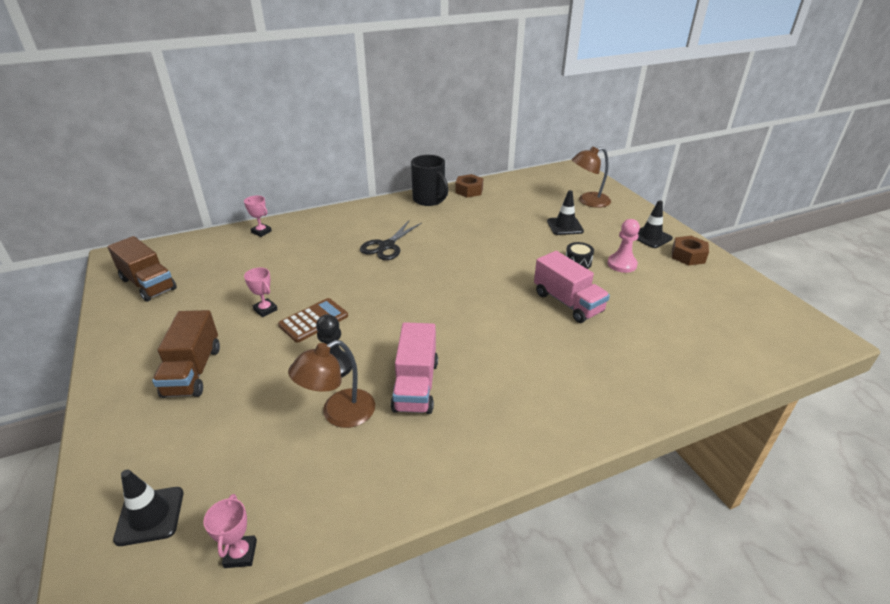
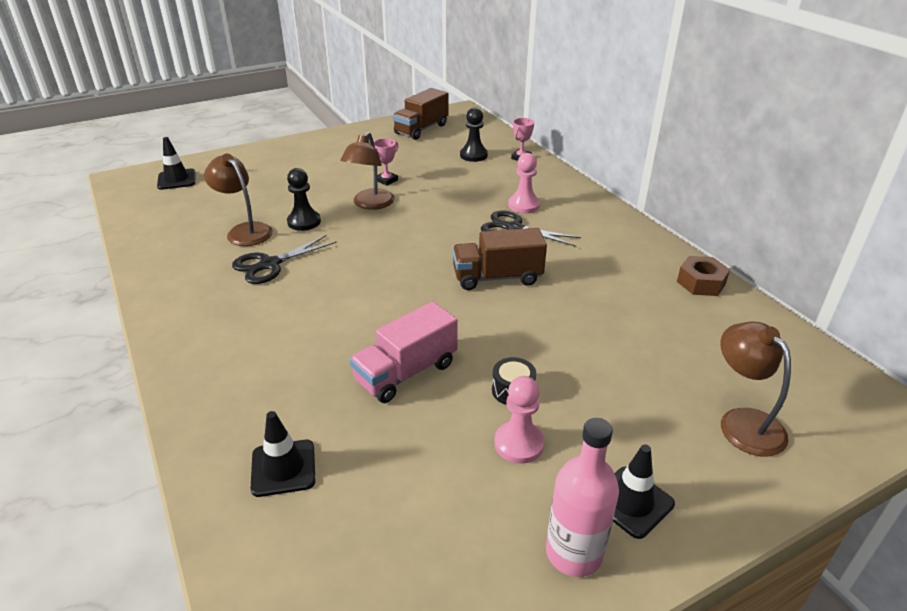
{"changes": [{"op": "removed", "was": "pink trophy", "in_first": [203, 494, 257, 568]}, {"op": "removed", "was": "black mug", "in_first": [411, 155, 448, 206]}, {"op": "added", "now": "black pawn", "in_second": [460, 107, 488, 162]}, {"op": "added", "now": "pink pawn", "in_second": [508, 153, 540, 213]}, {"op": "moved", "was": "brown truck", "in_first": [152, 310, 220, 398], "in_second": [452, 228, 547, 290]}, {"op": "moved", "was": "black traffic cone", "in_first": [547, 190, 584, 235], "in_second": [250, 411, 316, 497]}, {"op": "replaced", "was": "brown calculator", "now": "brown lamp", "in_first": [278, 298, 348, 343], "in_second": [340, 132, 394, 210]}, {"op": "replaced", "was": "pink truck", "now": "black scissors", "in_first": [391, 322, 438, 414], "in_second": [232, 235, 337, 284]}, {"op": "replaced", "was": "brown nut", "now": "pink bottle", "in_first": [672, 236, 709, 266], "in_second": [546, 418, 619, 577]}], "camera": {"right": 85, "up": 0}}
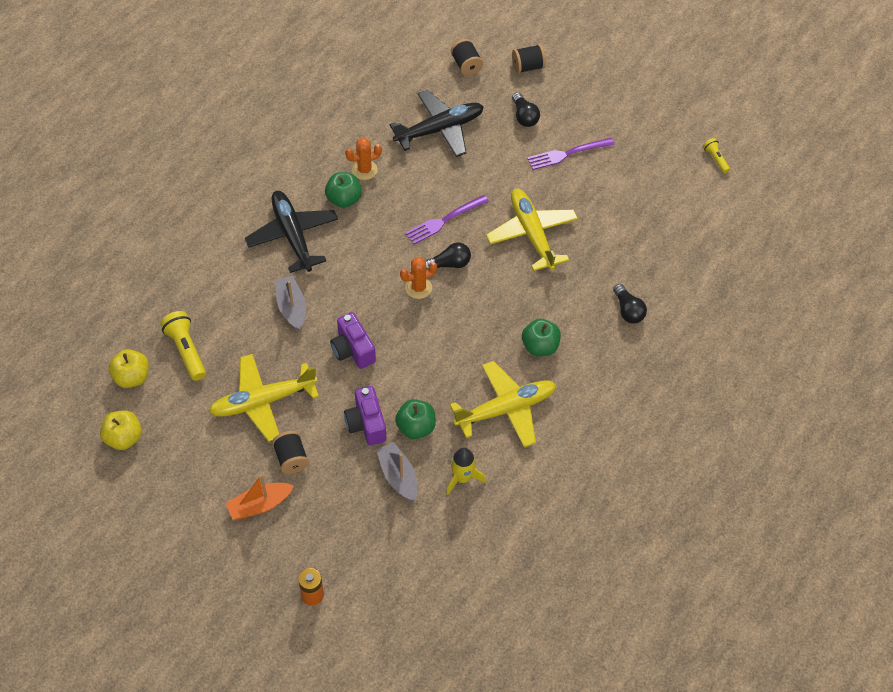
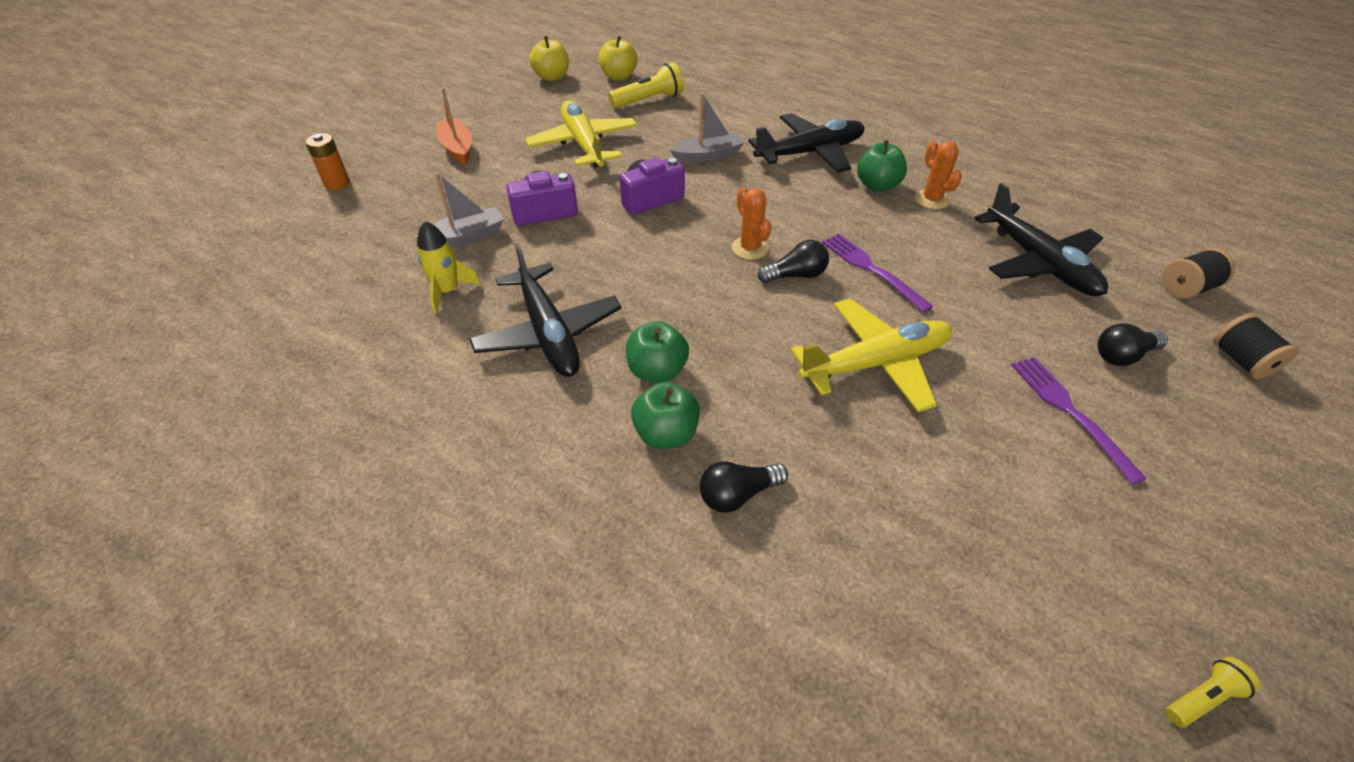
{"changes": [{"op": "removed", "was": "black spool", "in_first": [272, 431, 309, 474]}, {"op": "moved", "was": "green apple", "in_first": [395, 400, 436, 439], "in_second": [631, 382, 700, 449]}, {"op": "recoloured", "was": "yellow plane", "now": "black plane", "in_first": [450, 361, 556, 448], "in_second": [470, 243, 622, 377]}, {"op": "turned", "was": "black light bulb", "in_first": [426, 242, 471, 270], "in_second": [757, 240, 829, 283], "clockwise": -90}], "camera": {"right": 90, "up": -10}}
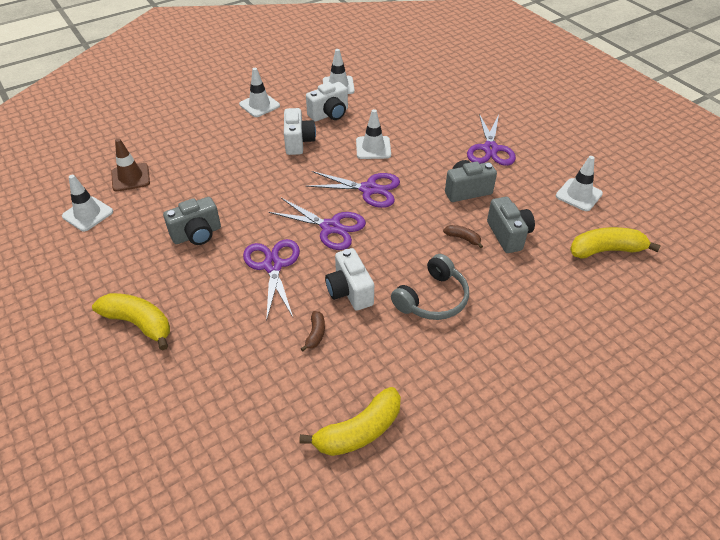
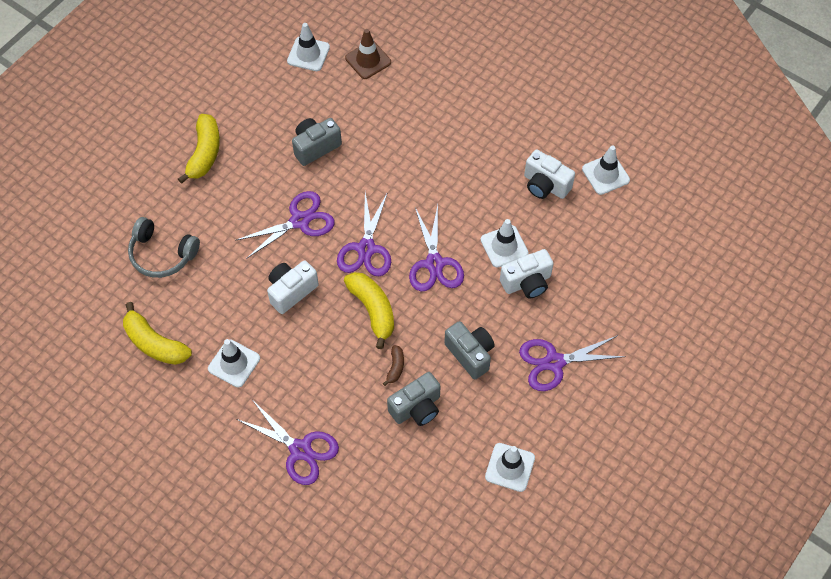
{"changes": [{"op": "removed", "was": "brown banana", "in_first": [301, 311, 325, 351]}, {"op": "added", "now": "purple scissors", "in_second": [236, 401, 339, 485]}, {"op": "moved", "was": "white traffic cone", "in_first": [239, 68, 280, 117], "in_second": [208, 339, 260, 388]}, {"op": "moved", "was": "white camera", "in_first": [284, 108, 316, 155], "in_second": [500, 249, 554, 299]}, {"op": "moved", "was": "grey headphones", "in_first": [391, 254, 469, 320], "in_second": [128, 217, 200, 278]}, {"op": "moved", "was": "yellow banana", "in_first": [570, 227, 661, 259], "in_second": [344, 272, 394, 349]}, {"op": "turned", "was": "grey camera", "in_first": [163, 197, 221, 245], "in_second": [292, 118, 342, 166], "clockwise": 105}], "camera": {"right": 70, "up": 15}}
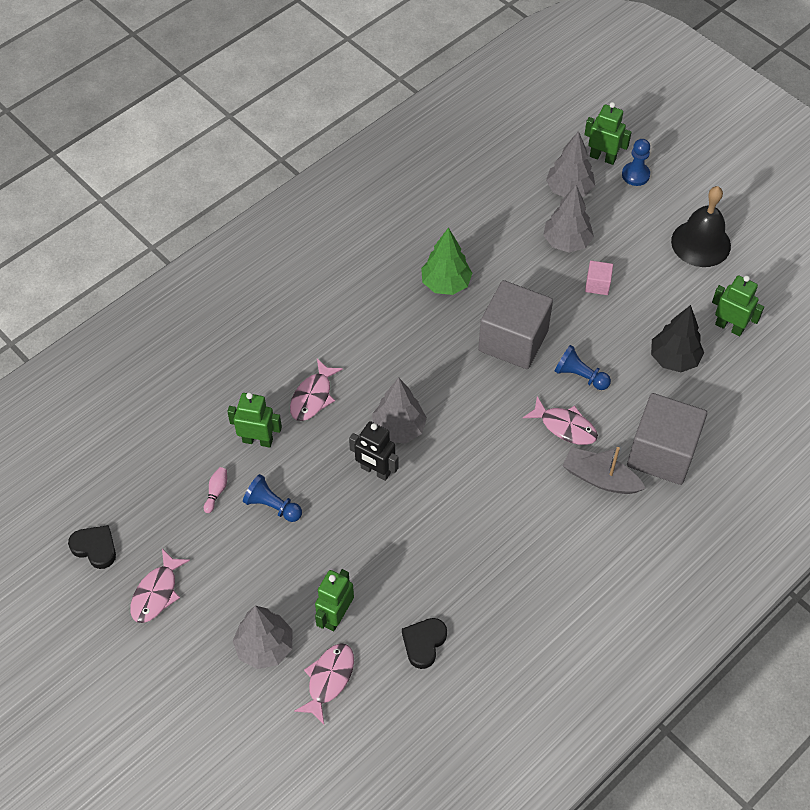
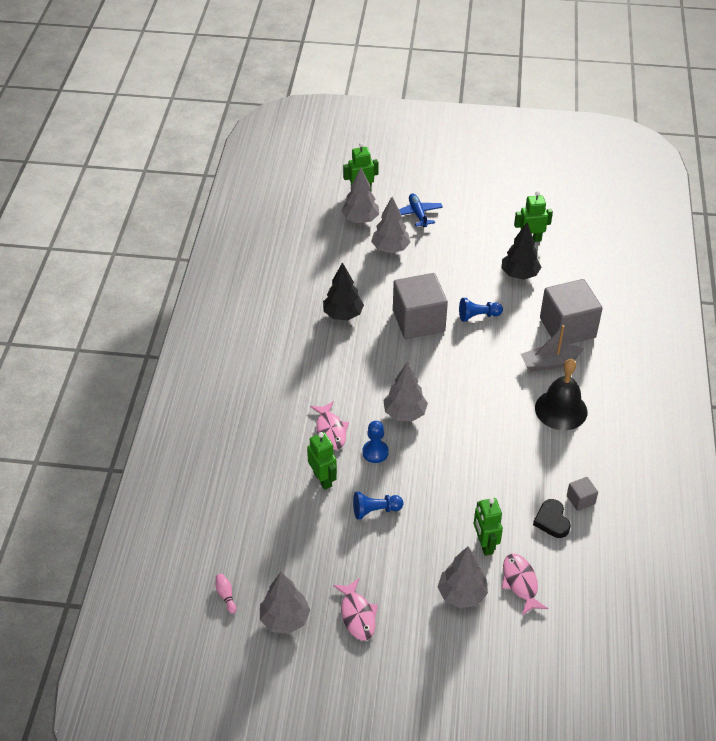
{"changes": [{"op": "removed", "was": "black robot", "in_first": [349, 421, 399, 481]}, {"op": "removed", "was": "pink fish", "in_first": [523, 396, 598, 445]}, {"op": "removed", "was": "pink cube", "in_first": [585, 261, 613, 295]}, {"op": "added", "now": "blue plane", "in_second": [399, 193, 443, 228]}, {"op": "added", "now": "grey cube", "in_second": [567, 477, 598, 511]}, {"op": "moved", "was": "pink bowling pin", "in_first": [204, 467, 227, 513], "in_second": [216, 574, 237, 614]}, {"op": "moved", "was": "blue pawn", "in_first": [622, 139, 650, 186], "in_second": [362, 421, 389, 463]}, {"op": "moved", "was": "black bell", "in_first": [671, 186, 731, 267], "in_second": [535, 359, 587, 430]}, {"op": "replaced", "was": "black heart", "now": "grey tree", "in_first": [68, 525, 116, 569], "in_second": [260, 572, 310, 634]}, {"op": "recoloured", "was": "green tree", "now": "black tree", "in_first": [421, 227, 472, 295], "in_second": [323, 262, 364, 320]}, {"op": "turned", "was": "green robot", "in_first": [227, 392, 282, 448], "in_second": [307, 432, 337, 490], "clockwise": 90}], "camera": {"right": -40, "up": -10}}
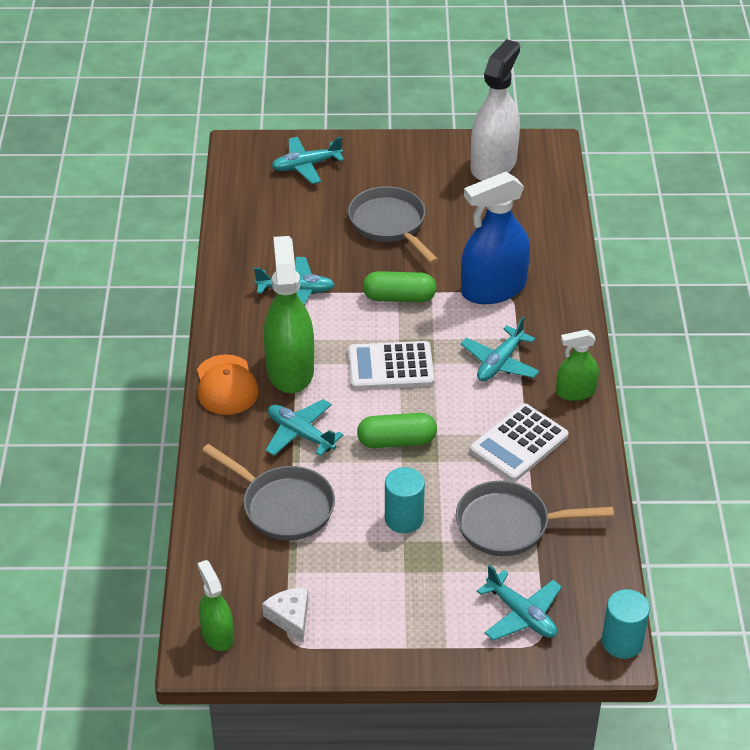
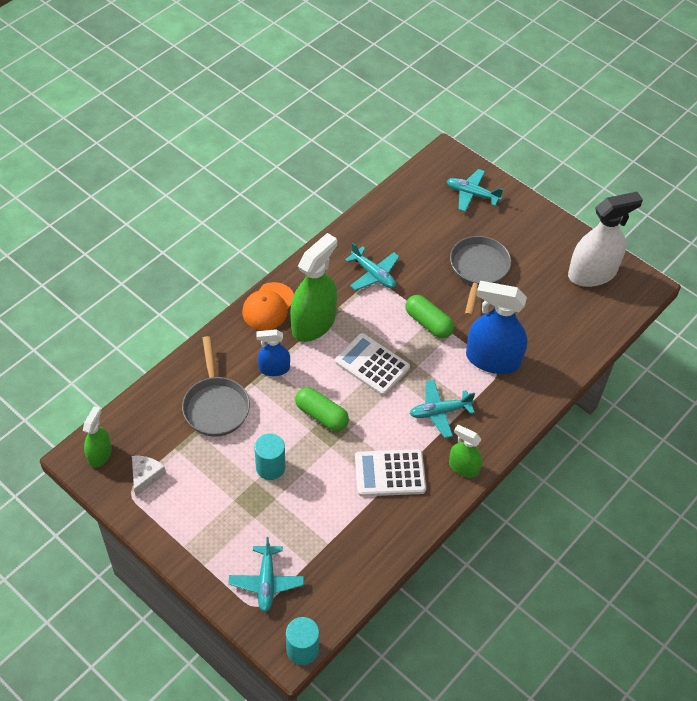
{"changes": [{"op": "removed", "was": "grey pan", "in_first": [456, 481, 614, 556]}, {"op": "replaced", "was": "turquoise plane", "now": "blue spray bottle", "in_first": [266, 399, 343, 456], "in_second": [256, 329, 290, 376]}], "camera": {"right": 40, "up": 10}}
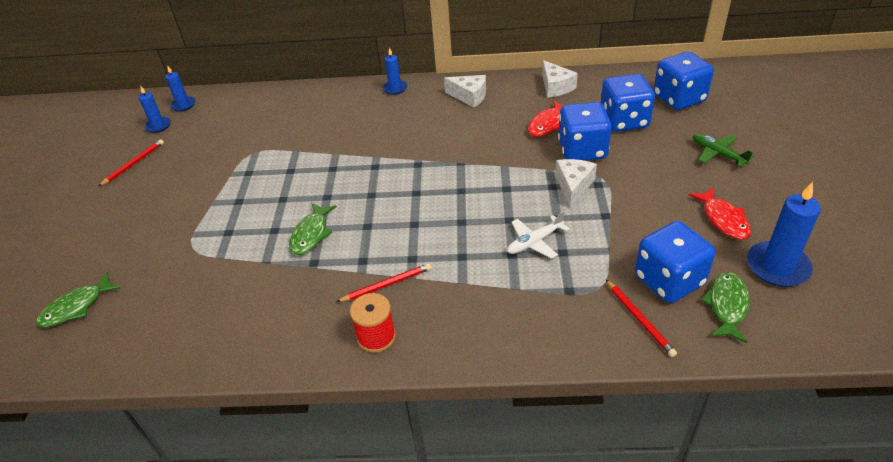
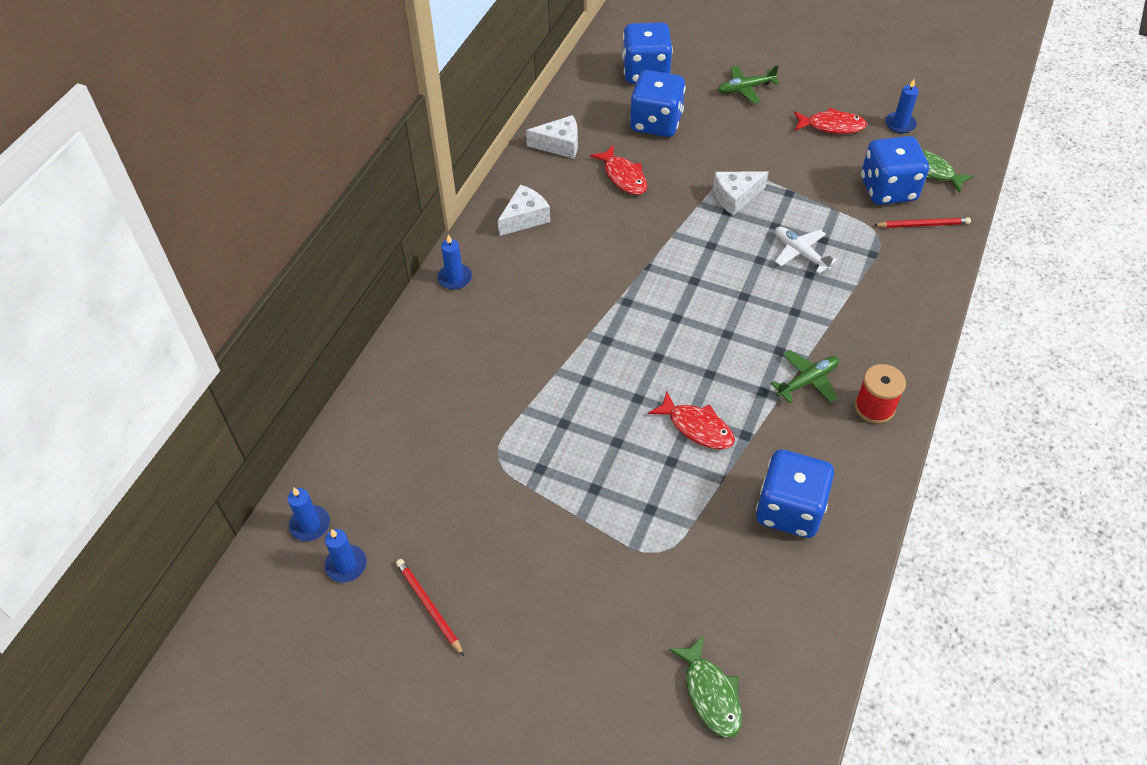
{"changes": [{"op": "moved", "was": "blue dice", "in_first": [558, 102, 612, 161], "in_second": [756, 449, 834, 538]}, {"op": "replaced", "was": "red pencil", "now": "green plane", "in_first": [336, 263, 431, 302], "in_second": [771, 350, 839, 403]}, {"op": "recoloured", "was": "green fish", "now": "red fish", "in_first": [289, 203, 337, 255], "in_second": [648, 391, 735, 449]}, {"op": "turned", "was": "white plane", "in_first": [507, 211, 570, 259], "in_second": [775, 227, 837, 274], "clockwise": 150}, {"op": "turned", "was": "white cheese", "in_first": [555, 159, 597, 207], "in_second": [713, 171, 769, 215], "clockwise": -60}, {"op": "resized", "was": "blue candle", "in_first": [747, 182, 821, 287], "in_second": [885, 79, 919, 133], "ratio": 0.58}], "camera": {"right": -70, "up": 10}}
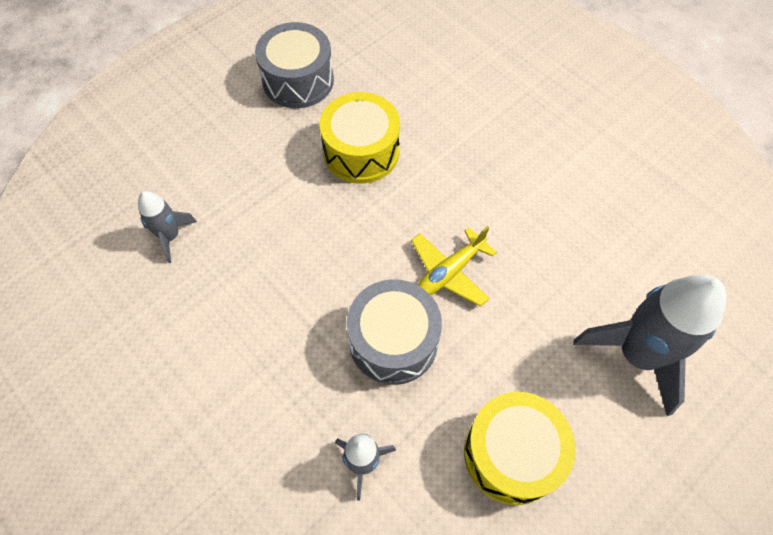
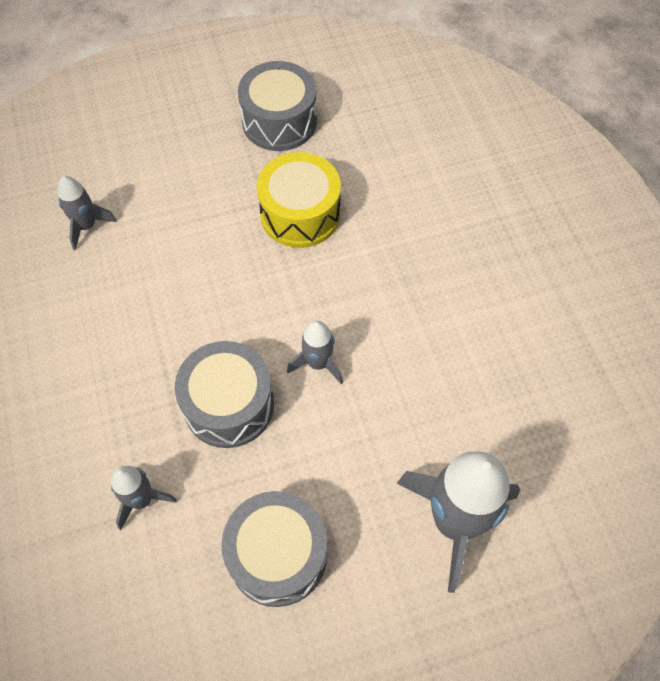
{"changes": [{"op": "replaced", "was": "yellow plane", "now": "grey rocket", "in_first": [411, 226, 497, 307], "in_second": [287, 321, 343, 384]}, {"op": "recoloured", "was": "yellow drum", "now": "grey drum", "in_first": [464, 392, 576, 505], "in_second": [221, 491, 327, 607]}], "camera": {"right": 25, "up": 0}}
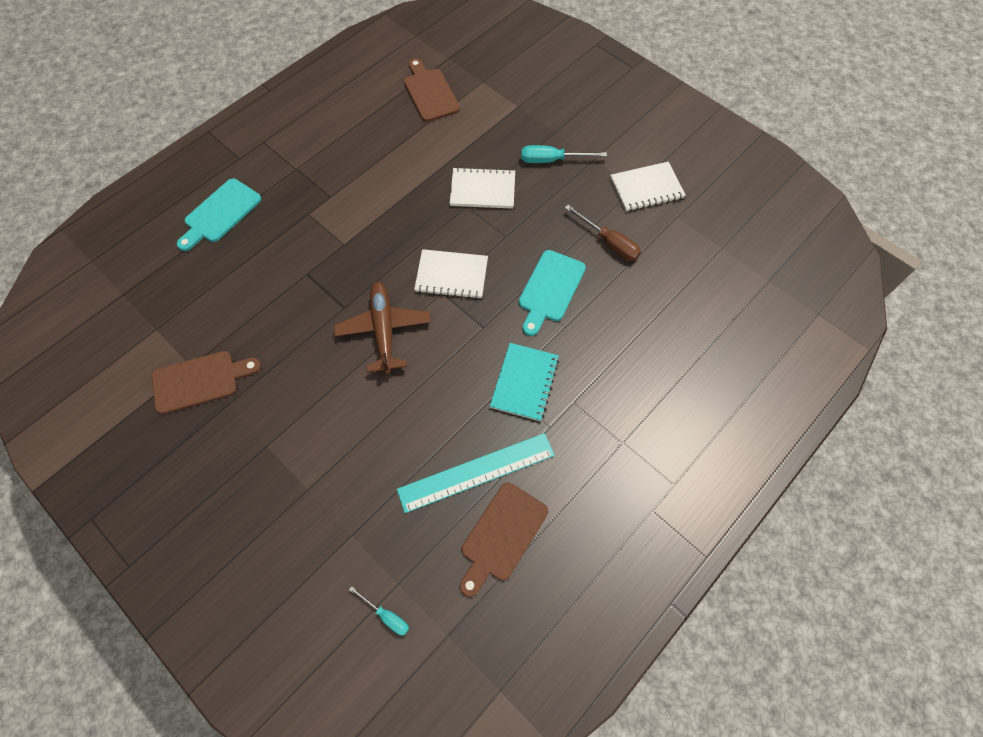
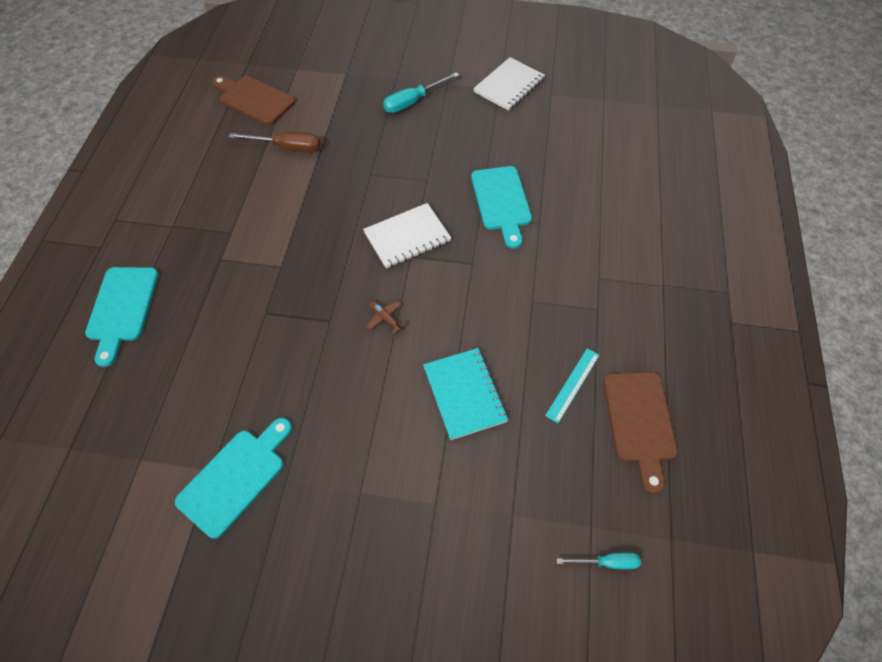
{"changes": [{"op": "removed", "was": "white notebook", "in_first": [450, 167, 515, 209]}, {"op": "moved", "was": "turquoise notebook", "in_first": [490, 343, 559, 421], "in_second": [423, 348, 508, 440]}, {"op": "moved", "was": "brown screwdriver", "in_first": [565, 205, 641, 261], "in_second": [229, 132, 320, 152]}, {"op": "recoloured", "was": "brown cutting board", "now": "turquoise cutting board", "in_first": [152, 351, 261, 414], "in_second": [175, 418, 292, 539]}, {"op": "resized", "was": "brown plane", "in_first": [334, 281, 431, 374], "in_second": [367, 301, 406, 334], "ratio": 0.4}, {"op": "resized", "was": "turquoise ruler", "in_first": [397, 433, 555, 513], "in_second": [545, 348, 599, 423], "ratio": 0.52}], "camera": {"right": -35, "up": -5}}
